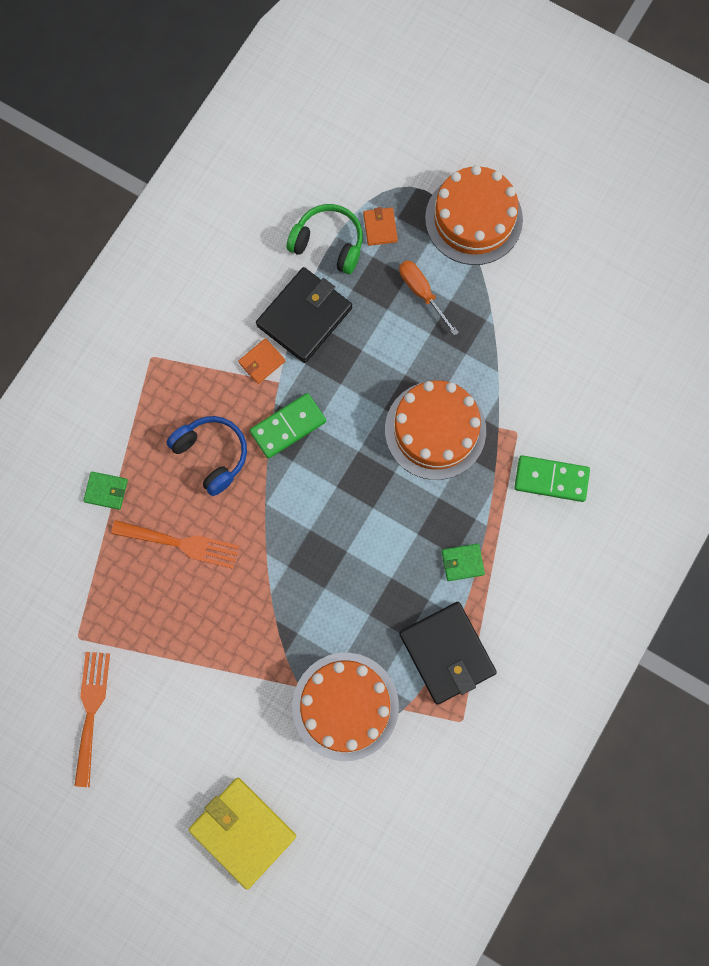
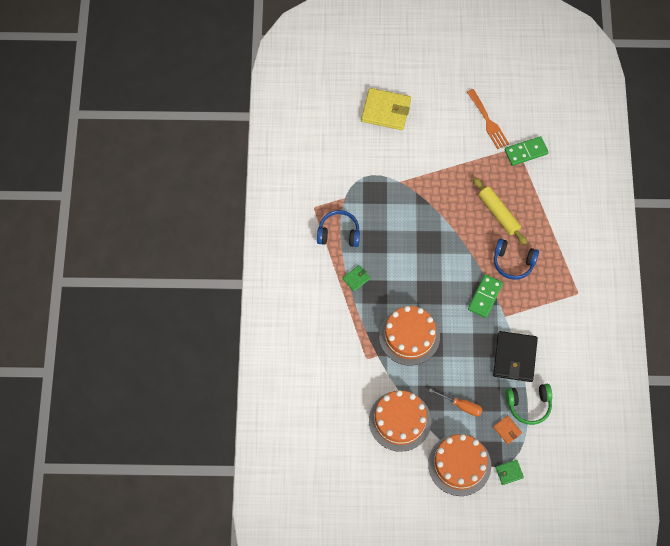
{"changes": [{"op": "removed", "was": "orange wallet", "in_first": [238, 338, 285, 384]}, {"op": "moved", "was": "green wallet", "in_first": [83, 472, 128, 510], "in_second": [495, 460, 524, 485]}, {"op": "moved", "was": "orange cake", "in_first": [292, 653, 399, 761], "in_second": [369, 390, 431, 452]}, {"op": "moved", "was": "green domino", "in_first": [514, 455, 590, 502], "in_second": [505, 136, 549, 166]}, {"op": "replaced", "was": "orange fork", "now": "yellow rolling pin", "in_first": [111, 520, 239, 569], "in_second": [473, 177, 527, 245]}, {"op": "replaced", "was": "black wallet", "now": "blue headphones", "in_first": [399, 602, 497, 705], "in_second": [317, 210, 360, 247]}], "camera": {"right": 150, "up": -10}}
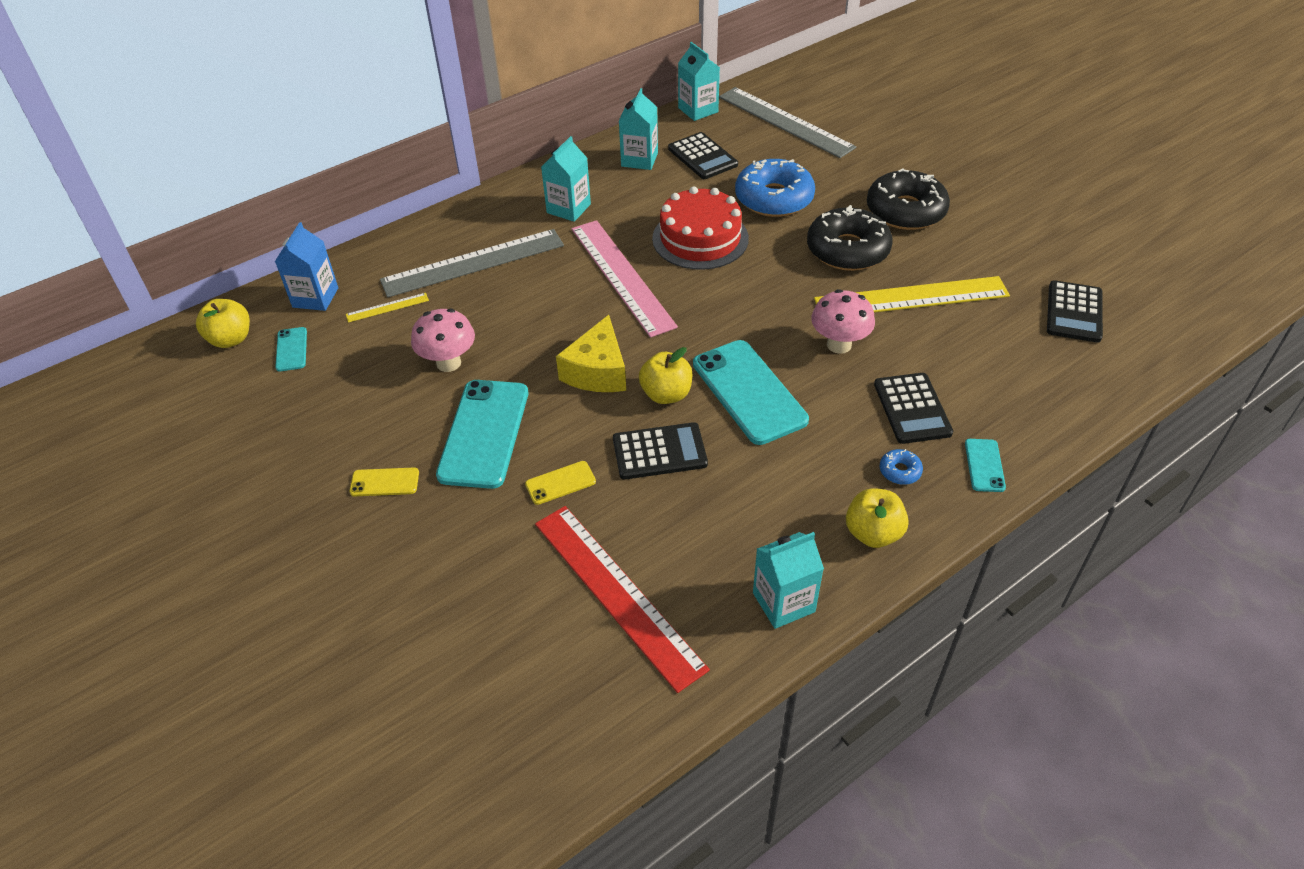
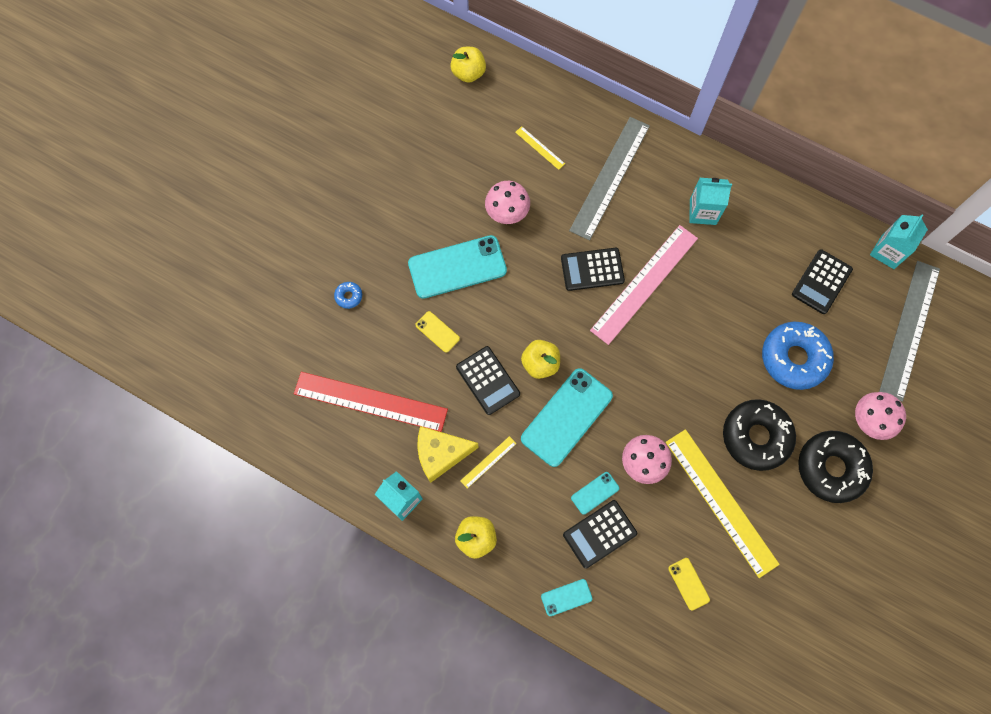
{"changes": [{"op": "removed", "was": "blue carton", "in_first": [275, 222, 338, 311]}, {"op": "removed", "was": "turquoise carton", "in_first": [619, 88, 658, 170]}, {"op": "removed", "was": "red cake", "in_first": [652, 186, 749, 270]}, {"op": "added", "now": "yellow ruler", "in_second": [460, 436, 517, 488]}, {"op": "added", "now": "pink mushroom", "in_second": [855, 392, 906, 440]}, {"op": "moved", "was": "turquoise phone", "in_first": [275, 327, 307, 372], "in_second": [571, 472, 619, 515]}, {"op": "moved", "was": "yellow phone", "in_first": [350, 468, 419, 496], "in_second": [668, 558, 710, 610]}, {"op": "moved", "was": "yellow cheese", "in_first": [556, 315, 626, 392], "in_second": [417, 426, 479, 483]}, {"op": "moved", "was": "blue donut", "in_first": [880, 449, 923, 485], "in_second": [334, 282, 362, 309]}, {"op": "moved", "was": "black calculator", "in_first": [1047, 280, 1103, 343], "in_second": [561, 248, 625, 291]}, {"op": "turned", "was": "grey ruler", "in_first": [380, 229, 564, 297], "in_second": [569, 117, 650, 241], "clockwise": 75}, {"op": "turned", "was": "red ruler", "in_first": [535, 506, 710, 693], "in_second": [294, 372, 448, 432], "clockwise": 75}], "camera": {"right": 65, "up": 25}}
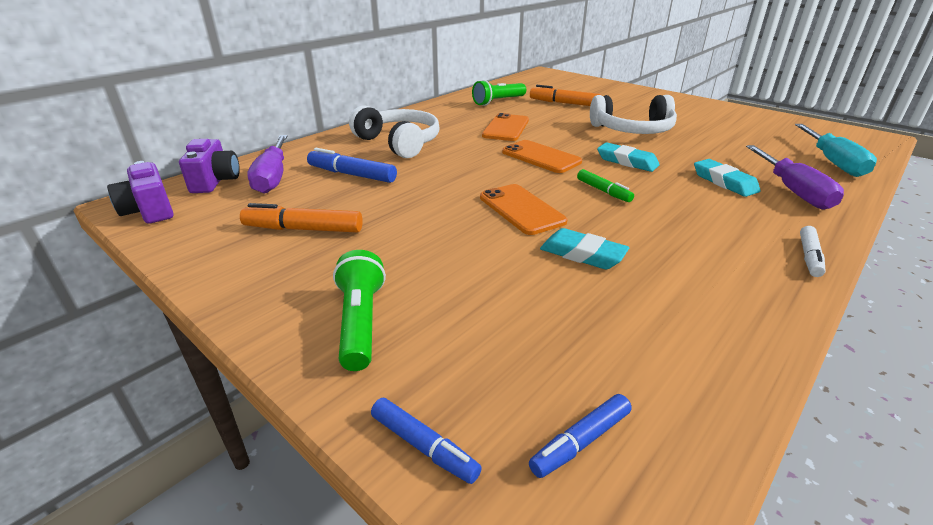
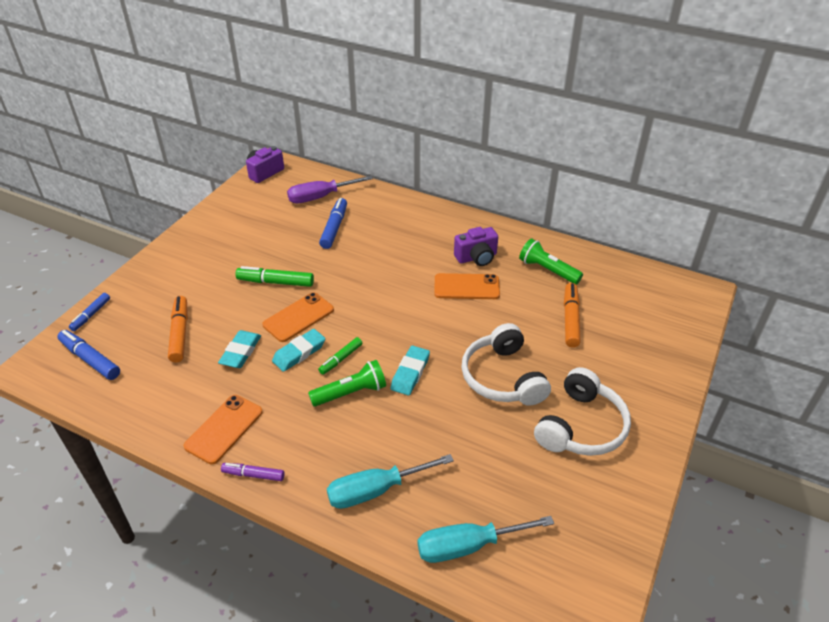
{"changes": [{"op": "added", "now": "green marker", "in_second": [236, 266, 314, 287]}, {"op": "moved", "was": "purple camera", "in_first": [179, 139, 240, 193], "in_second": [454, 227, 498, 266]}, {"op": "moved", "was": "orange marker", "in_first": [240, 203, 363, 233], "in_second": [168, 296, 188, 362]}, {"op": "moved", "was": "green flashlight", "in_first": [333, 250, 386, 371], "in_second": [308, 360, 386, 407]}, {"op": "moved", "was": "white headphones", "in_first": [349, 105, 440, 158], "in_second": [534, 367, 631, 456]}, {"op": "moved", "was": "orange phone", "in_first": [502, 140, 582, 173], "in_second": [184, 395, 263, 464]}, {"op": "moved", "was": "turquoise eraser", "in_first": [694, 159, 761, 197], "in_second": [272, 329, 325, 372]}, {"op": "recoloured", "was": "purple screwdriver", "now": "turquoise screwdriver", "in_first": [746, 145, 844, 210], "in_second": [327, 454, 454, 509]}, {"op": "recoloured", "was": "white marker", "now": "purple marker", "in_first": [800, 226, 826, 277], "in_second": [221, 463, 285, 481]}, {"op": "resized", "was": "blue marker", "in_first": [529, 394, 632, 478], "in_second": [57, 330, 120, 380], "ratio": 1.57}], "camera": {"right": 75, "up": 10}}
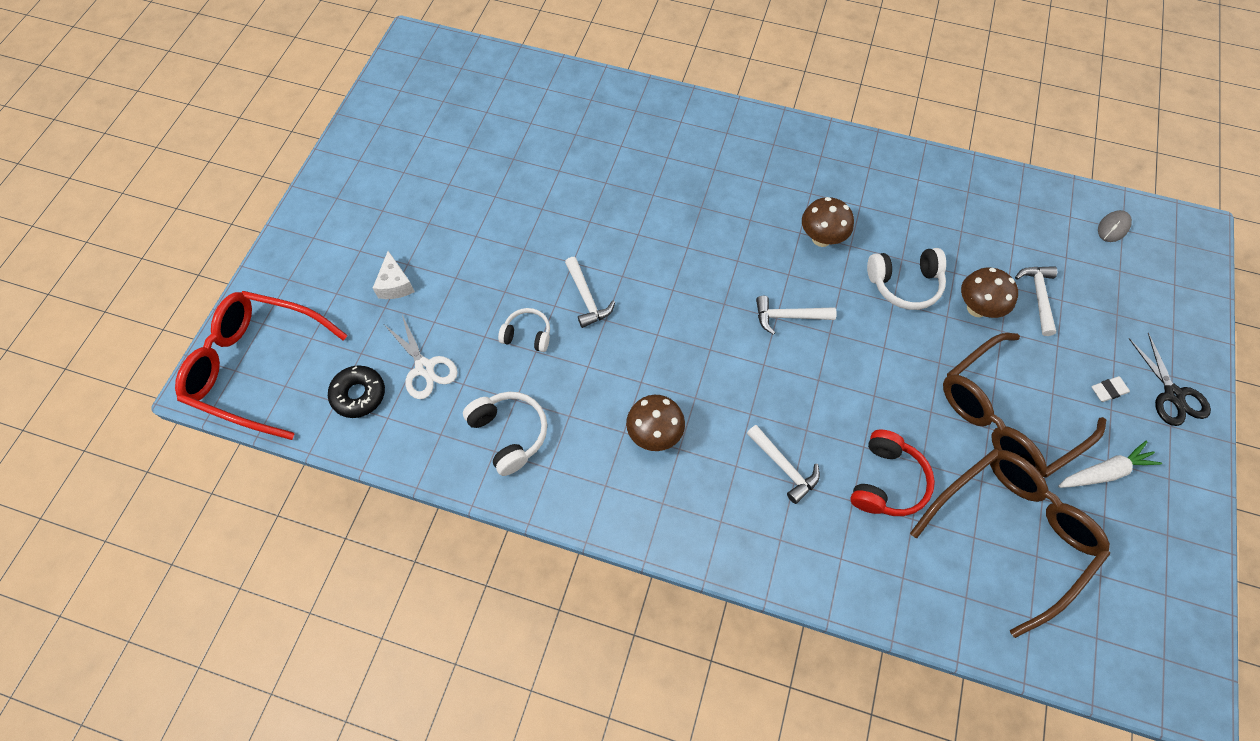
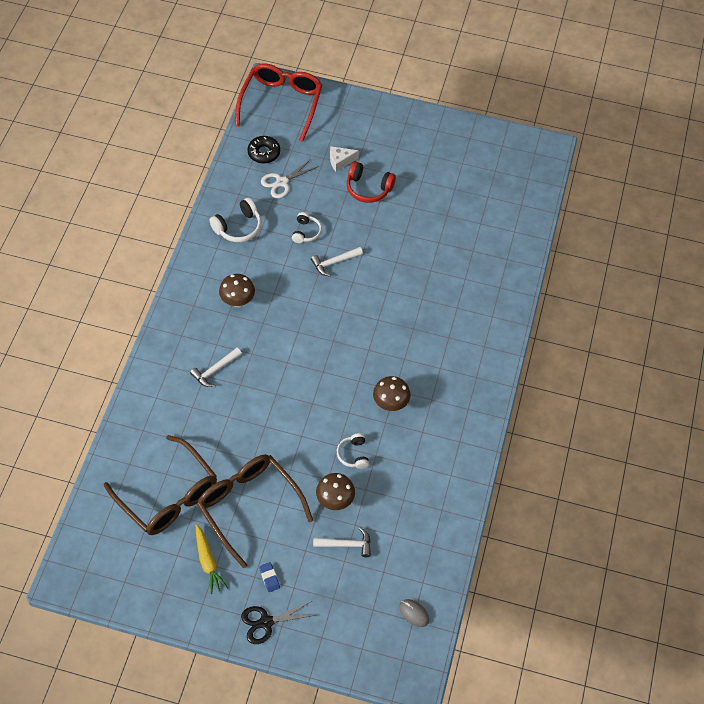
{"changes": [{"op": "removed", "was": "white hammer", "in_first": [756, 296, 837, 335]}, {"op": "moved", "was": "red headphones", "in_first": [850, 429, 935, 516], "in_second": [347, 161, 396, 203]}, {"op": "recoloured", "was": "white carrot", "now": "yellow carrot", "in_first": [1058, 441, 1162, 488], "in_second": [196, 524, 228, 594]}, {"op": "recoloured", "was": "white eraser", "now": "blue eraser", "in_first": [1092, 376, 1130, 402], "in_second": [259, 562, 280, 592]}, {"op": "resized", "was": "white headphones", "in_first": [867, 248, 946, 310], "in_second": [337, 433, 369, 469], "ratio": 0.66}], "camera": {"right": 85, "up": -5}}
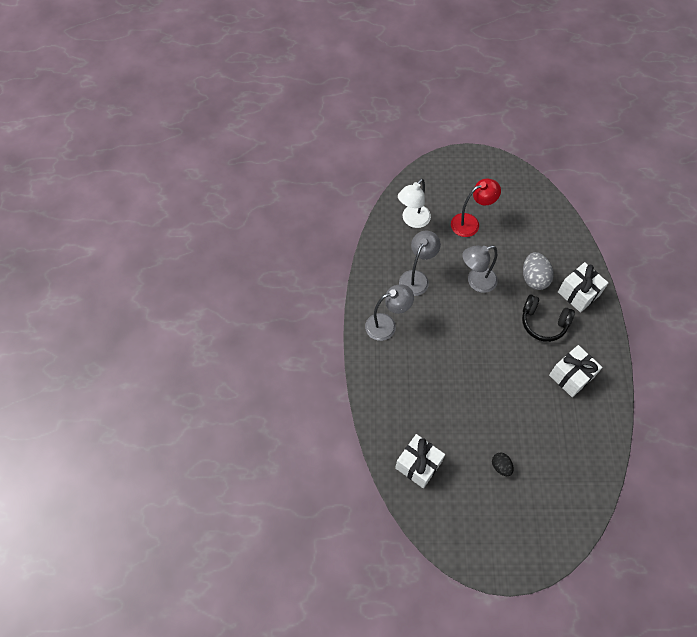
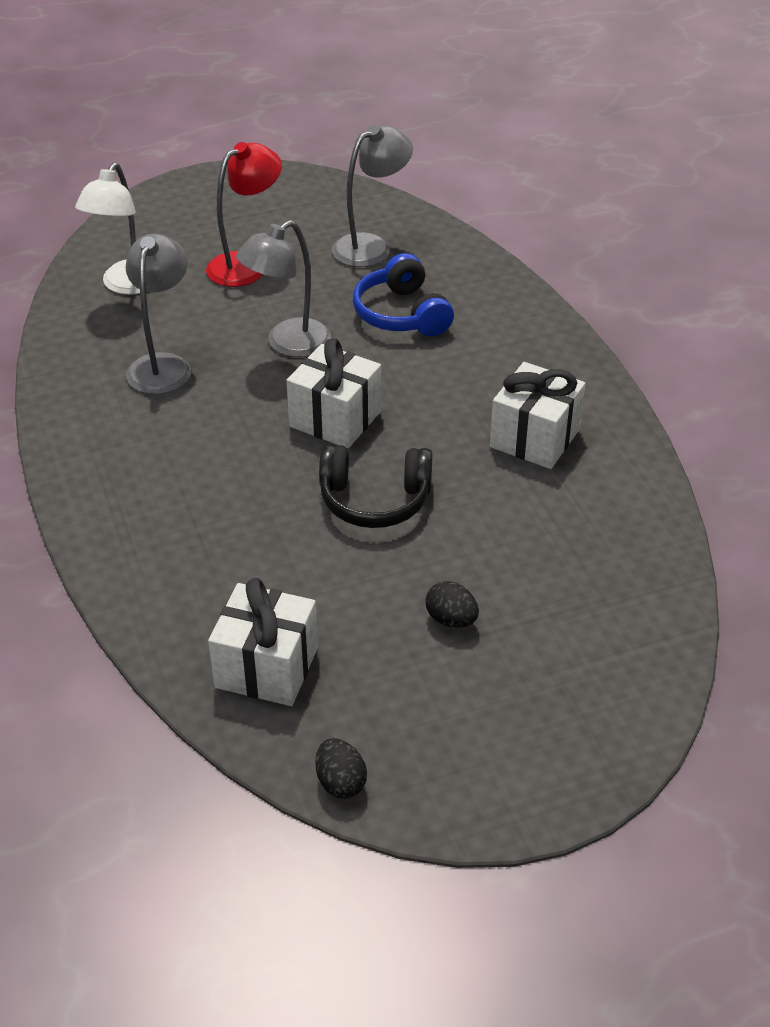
{"changes": [{"op": "added", "now": "black egg", "in_second": [315, 738, 367, 799]}, {"op": "moved", "was": "grey lamp", "in_first": [365, 284, 414, 341], "in_second": [332, 125, 413, 267]}, {"op": "moved", "was": "black headphones", "in_first": [522, 294, 575, 342], "in_second": [319, 444, 432, 528]}, {"op": "moved", "was": "white gift", "in_first": [558, 262, 608, 312], "in_second": [286, 338, 381, 448]}, {"op": "replaced", "was": "grey egg", "now": "blue headphones", "in_first": [523, 252, 554, 290], "in_second": [353, 253, 454, 336]}], "camera": {"right": -20, "up": -20}}
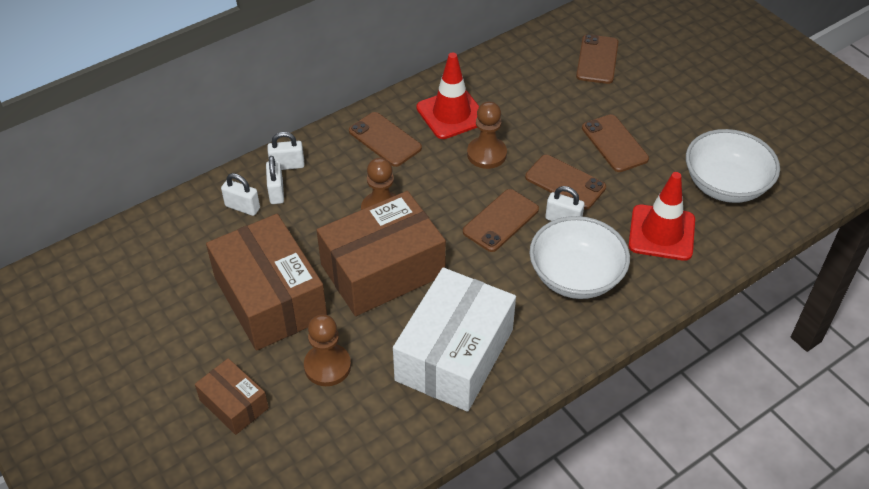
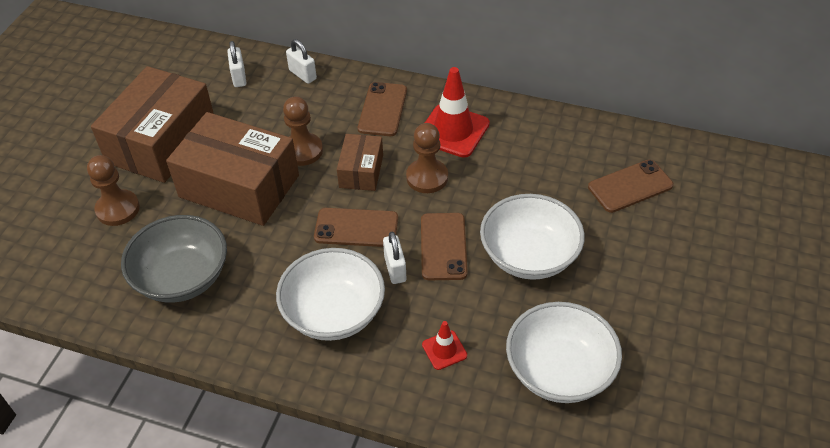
{"changes": [{"op": "removed", "was": "white padlock", "in_first": [266, 156, 284, 204]}, {"op": "moved", "was": "brown box", "in_first": [195, 358, 269, 435], "in_second": [337, 134, 383, 191]}, {"op": "replaced", "was": "white box", "now": "grey bowl", "in_first": [393, 268, 516, 412], "in_second": [121, 215, 227, 302]}, {"op": "replaced", "was": "brown phone", "now": "white bowl", "in_first": [582, 114, 649, 172], "in_second": [480, 194, 585, 280]}, {"op": "resized", "was": "red traffic cone", "in_first": [629, 172, 695, 261], "in_second": [422, 321, 467, 370], "ratio": 0.5}], "camera": {"right": 55, "up": 0}}
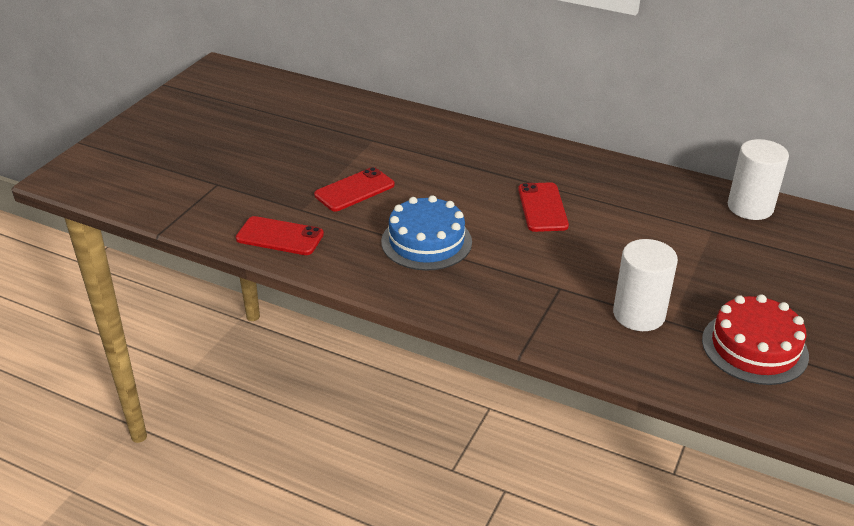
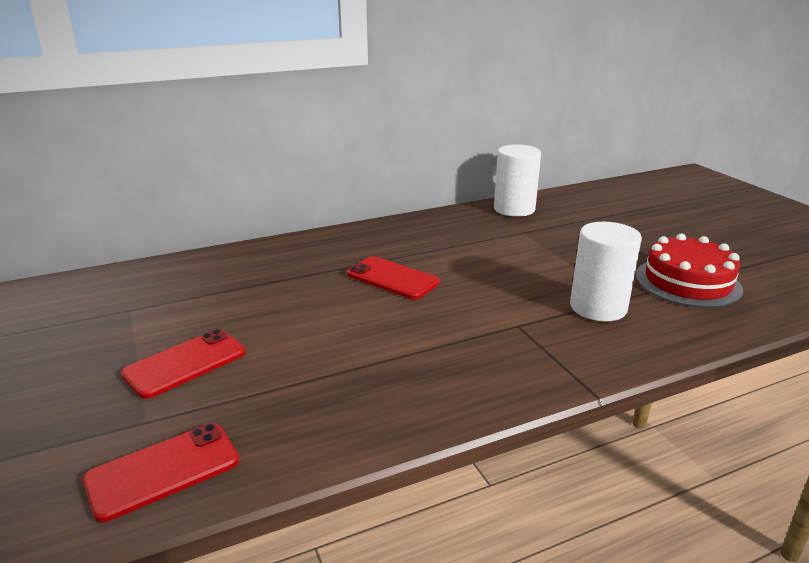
{"changes": [{"op": "removed", "was": "blue cake", "in_first": [381, 195, 472, 271]}, {"op": "turned", "was": "red phone", "in_first": [314, 167, 395, 212], "in_second": [121, 329, 246, 399], "clockwise": 45}], "camera": {"right": -50, "up": -10}}
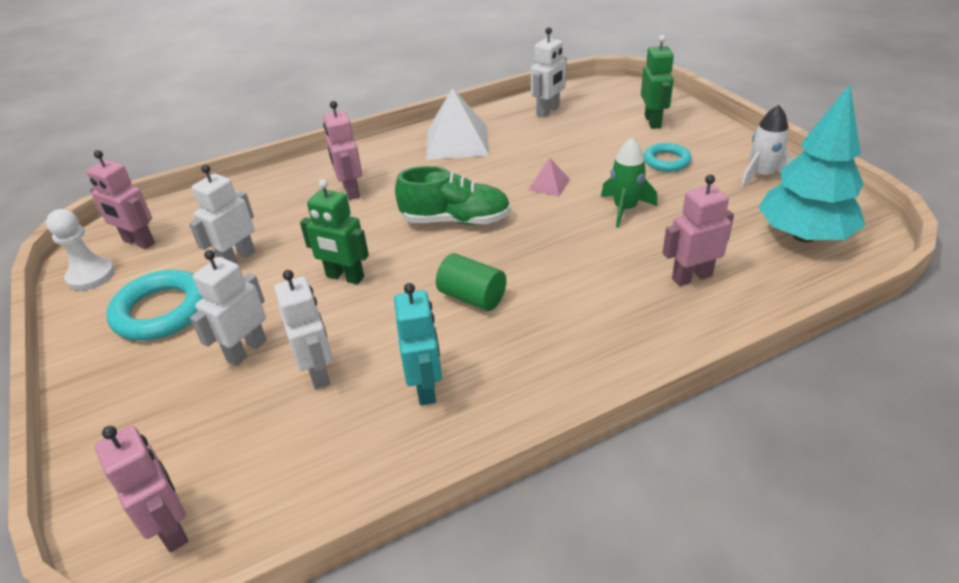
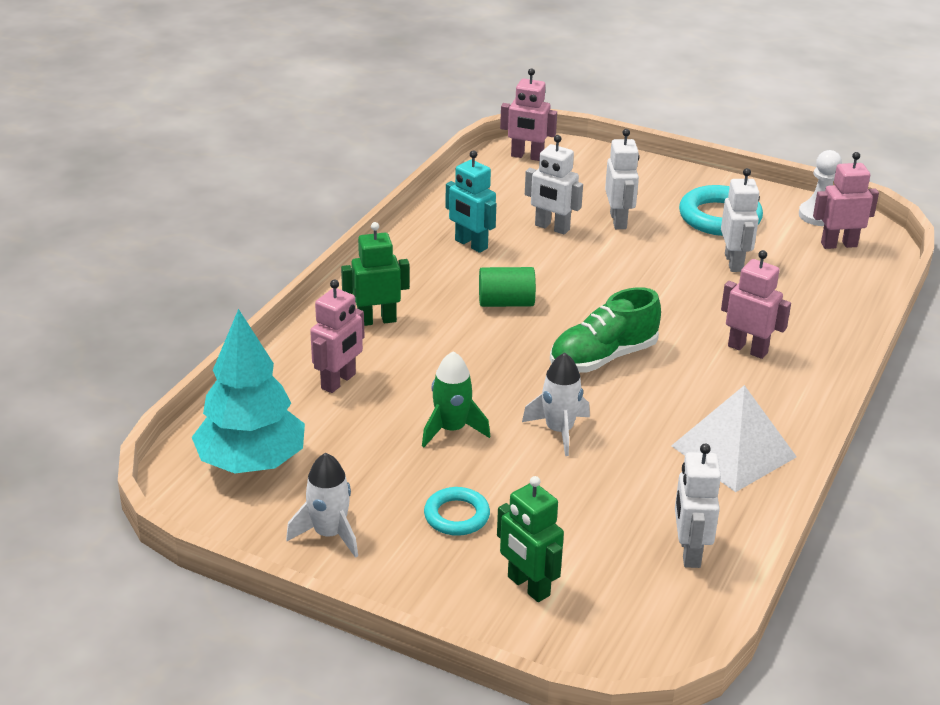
{"changes": [{"op": "moved", "was": "green robot", "in_first": [300, 179, 369, 284], "in_second": [341, 222, 410, 326]}, {"op": "replaced", "was": "pink pyramid", "now": "white rocket", "in_first": [528, 158, 570, 196], "in_second": [522, 353, 590, 456]}], "camera": {"right": 140, "up": -5}}
